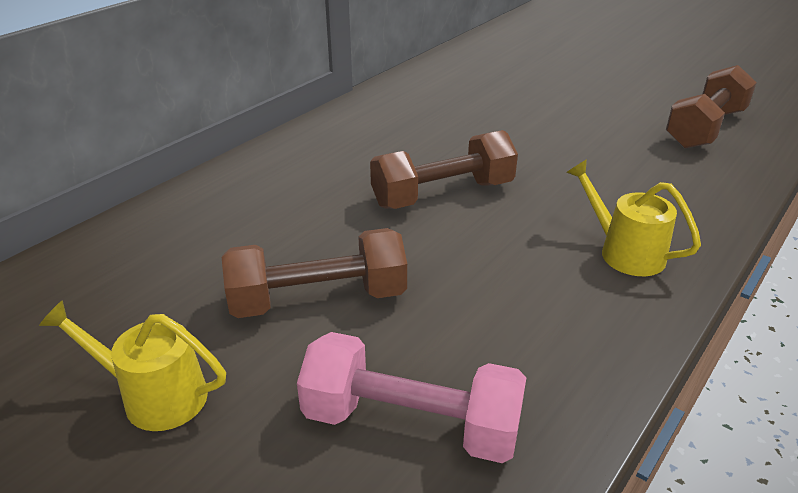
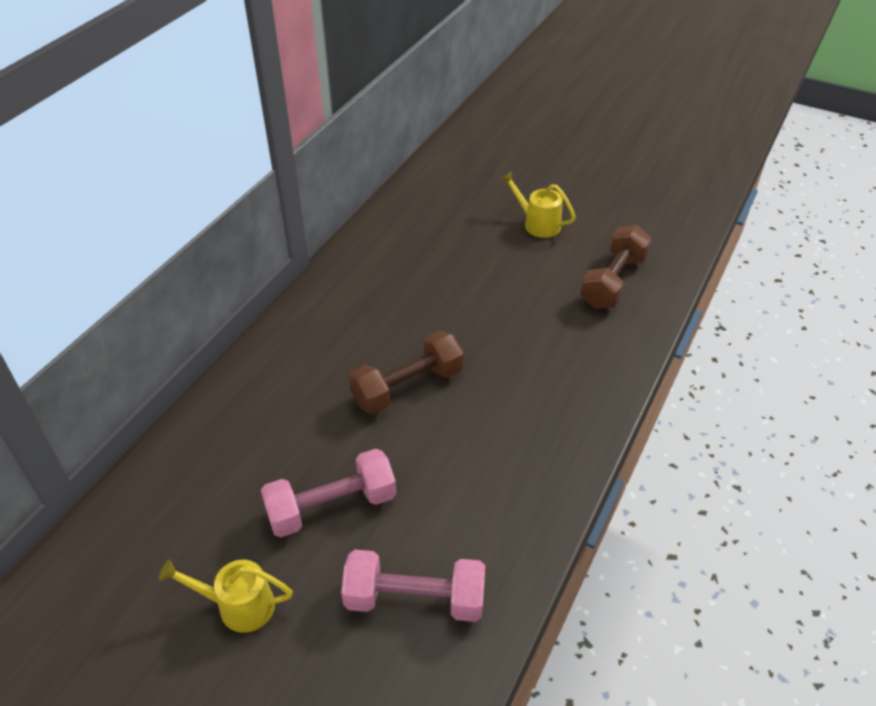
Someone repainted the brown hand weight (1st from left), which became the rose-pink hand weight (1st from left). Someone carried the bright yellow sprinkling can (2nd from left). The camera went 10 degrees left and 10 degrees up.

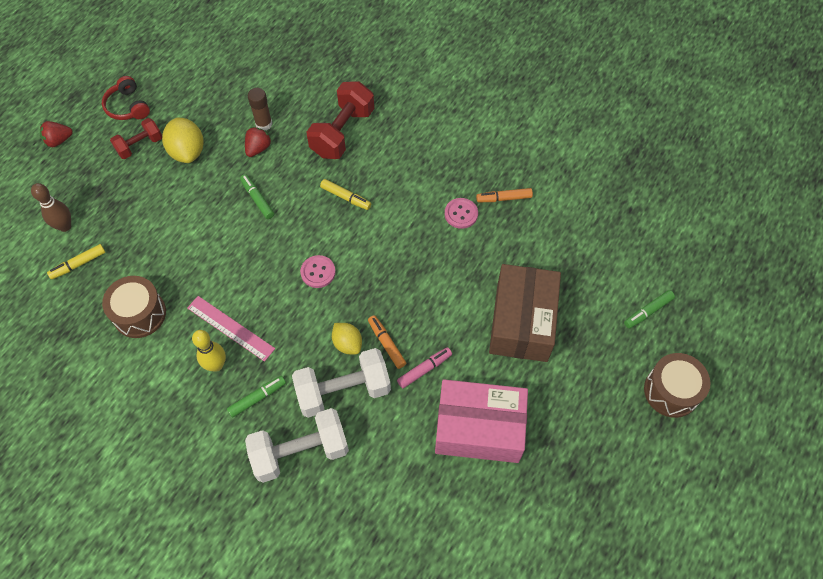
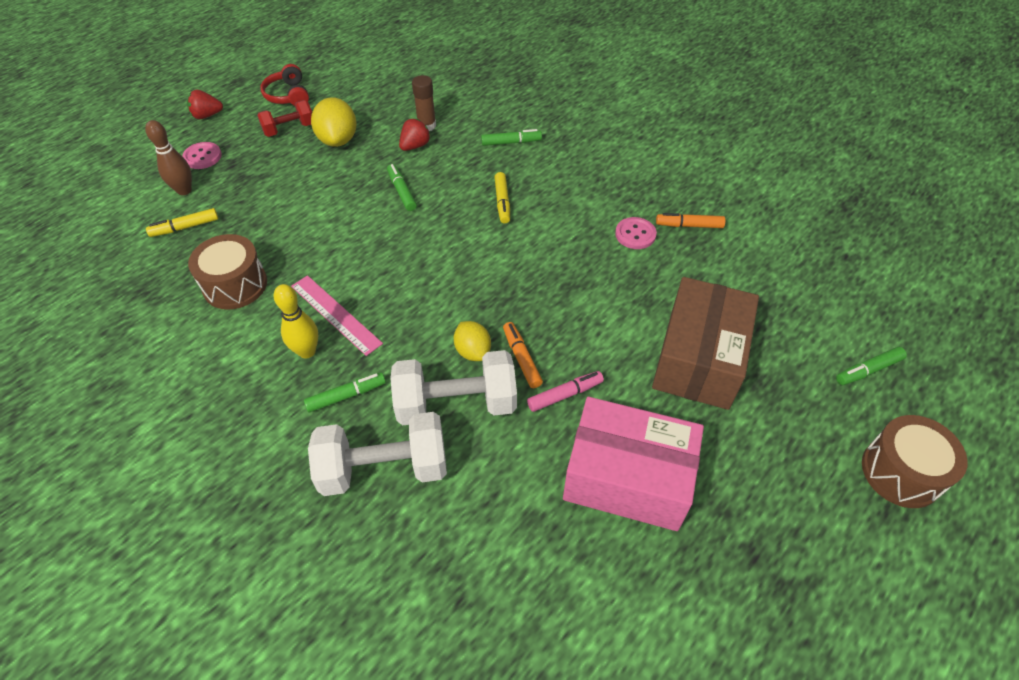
Someone carried the rose-pink button (1st from left). Someone swapped the red hand weight (2nd from left) for the leaf-green marker pen (3rd from left). Someone rotated the bright yellow marker pen (2nd from left) by 45 degrees clockwise. The camera went 10 degrees right and 10 degrees down.

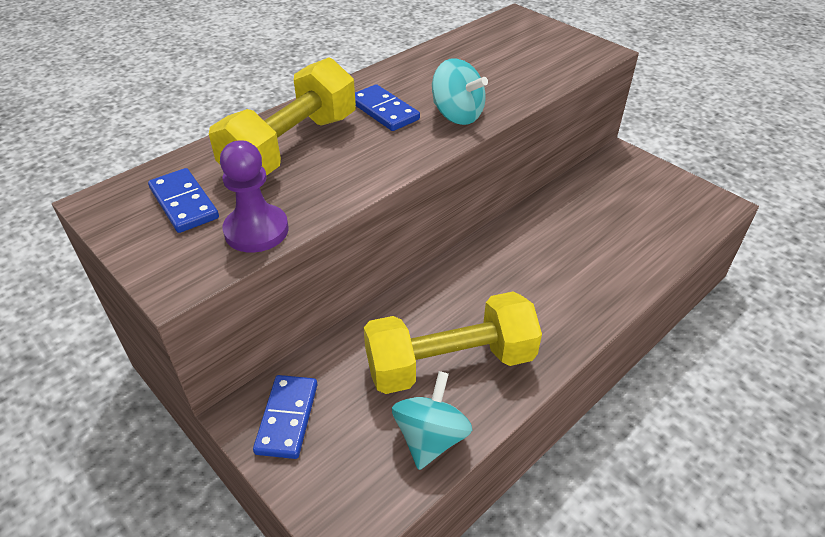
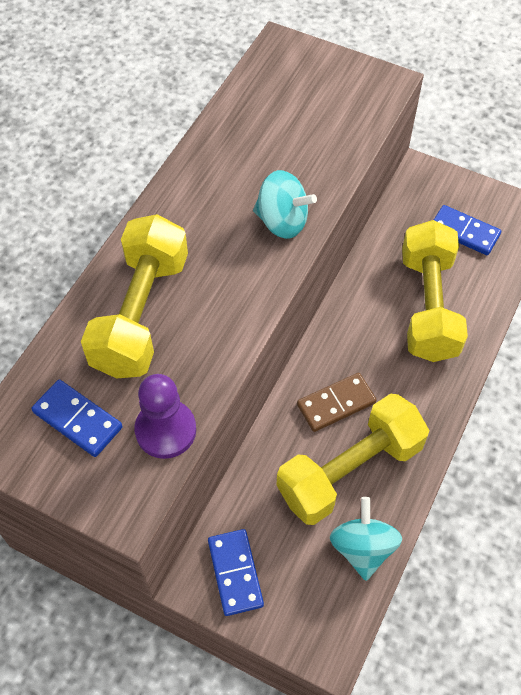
Someone put down the brown domino. Someone put down the bright yellow hand weight (3rd from left). Someone carried the royal blue domino (3rd from left). The camera went 20 degrees left and 15 degrees up.

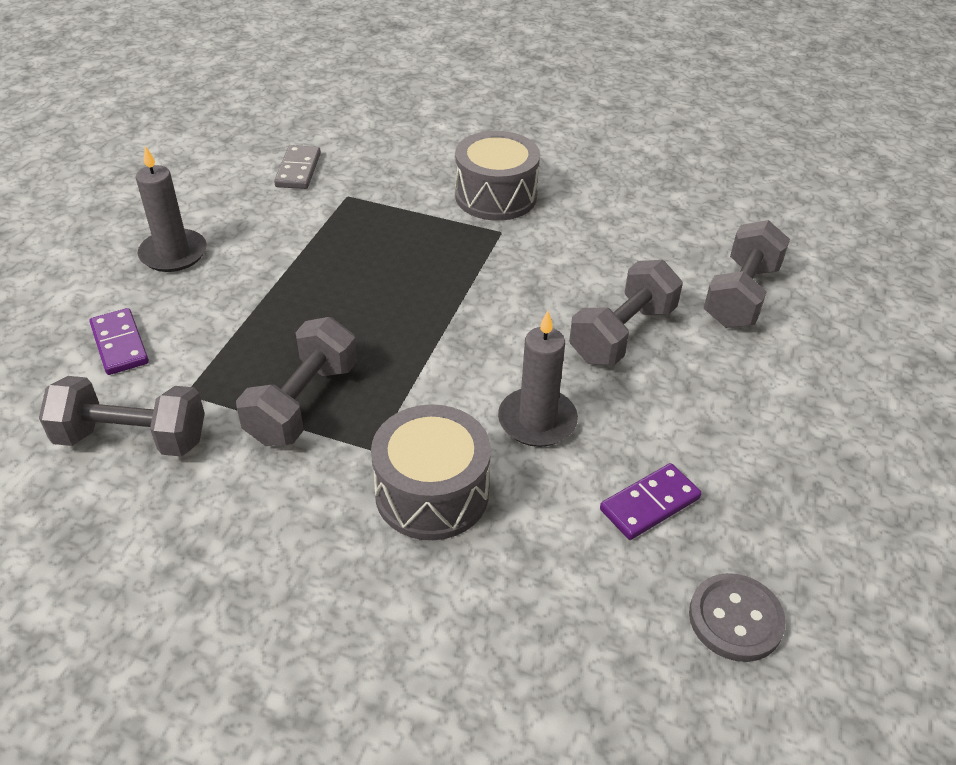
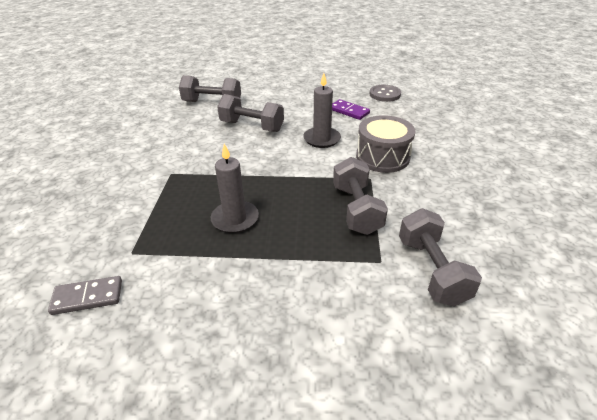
Someone carried the gray wax candle (1st from left). Someone rotated the gray hand weight (2nd from left in the first image) by 75 degrees clockwise. Someone took away the purple domino (1st from left). Someone took away the gray drum (2nd from left). The camera went 105 degrees left and 5 degrees down.

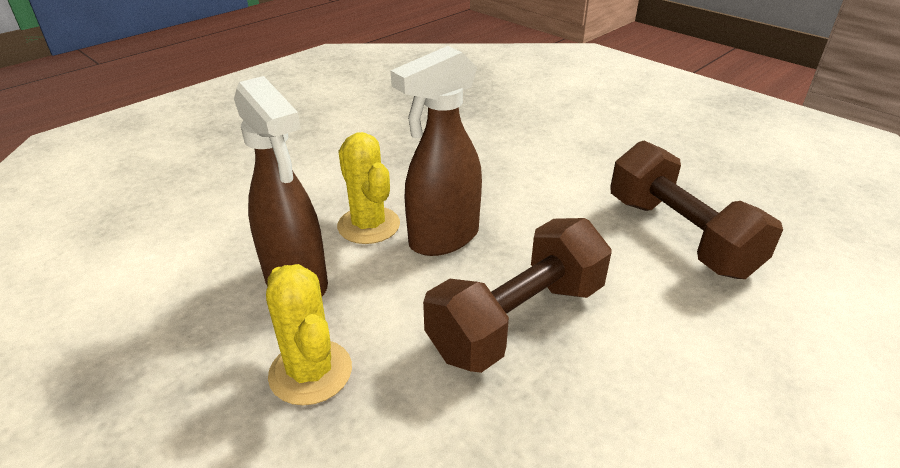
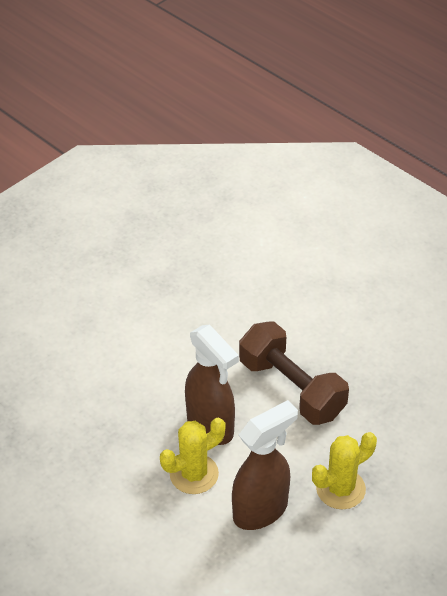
Someone took away the brown hand weight (2nd from left). The camera went 90 degrees left and 10 degrees up.

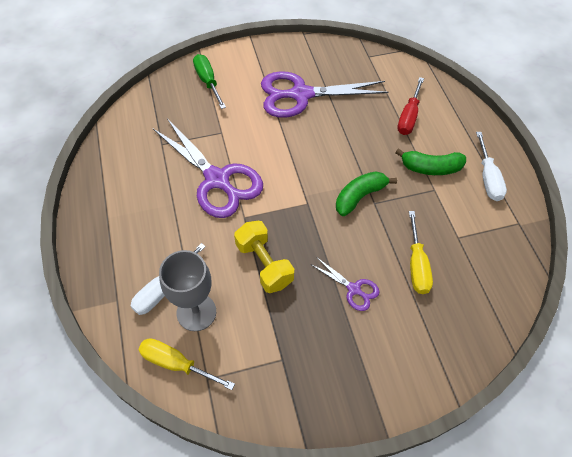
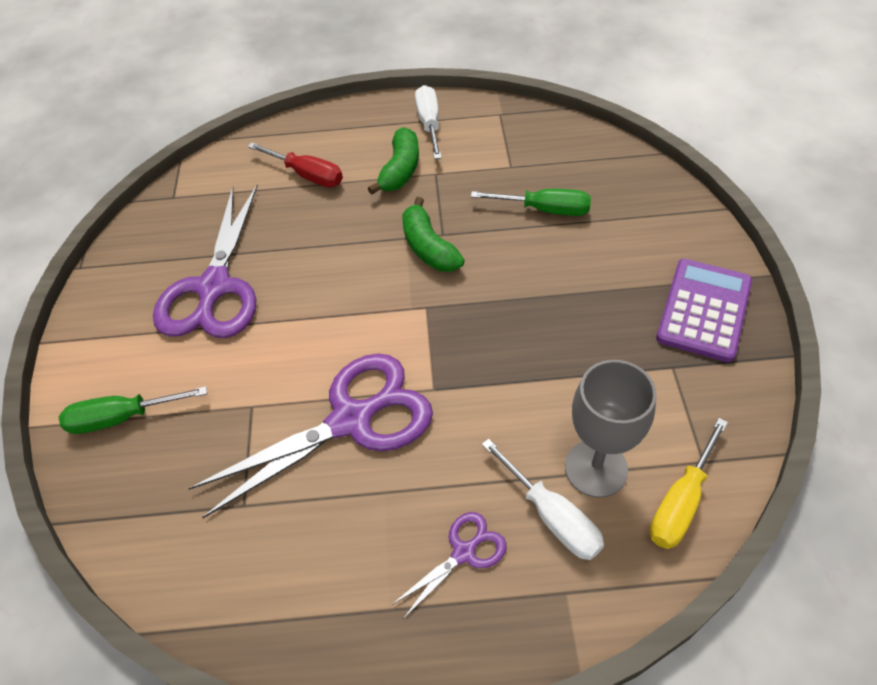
Someone carried the purple scissors (3rd from left). Someone rotated the pure white flat screwdriver (2nd from left in the first image) by 105 degrees counterclockwise. Someone repainted the bright yellow flat screwdriver (2nd from left), which became the leaf-green flat screwdriver (2nd from left). Someone put down the purple calculator. Someone took away the bright yellow hand weight. The camera went 75 degrees left and 5 degrees down.

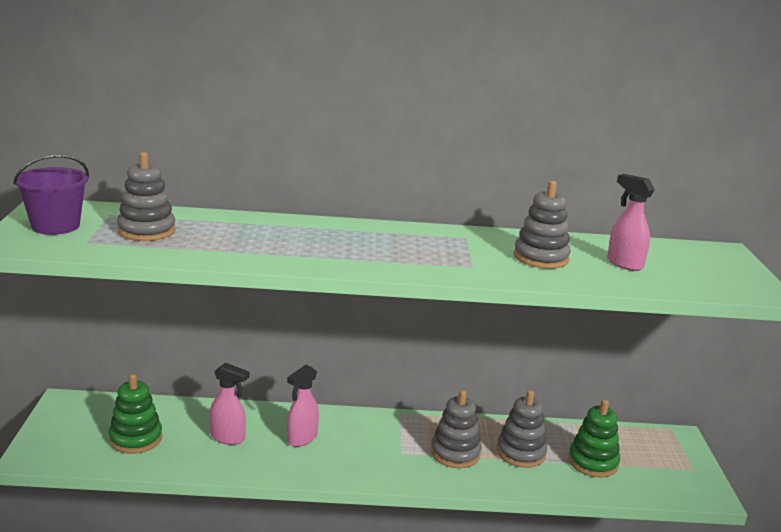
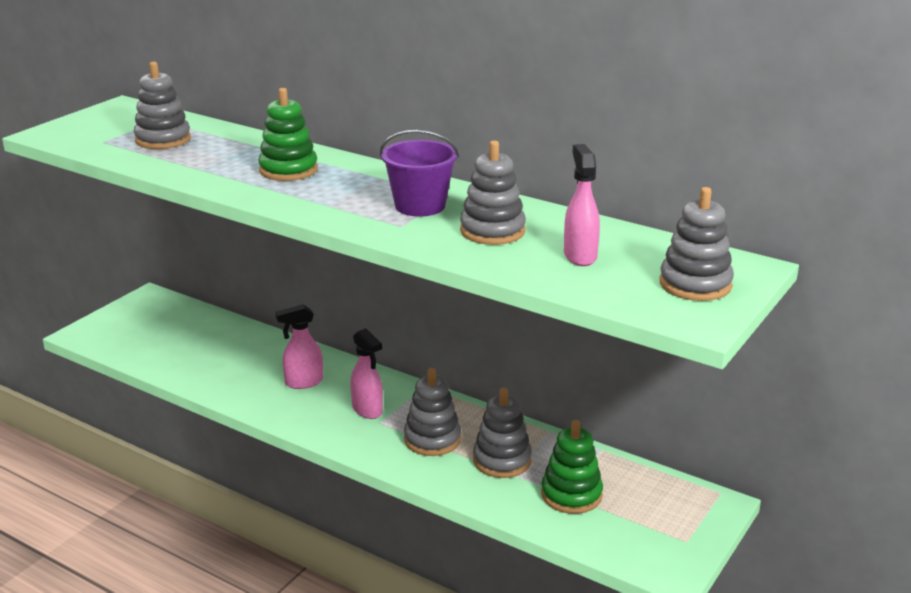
Someone carried the leaf-green stacking rings (1st from left). Someone carried the rose-pink sprayer (1st from left in the first image). Someone carried the purple sand bucket. Someone put down the gray stacking rings (5th from left). The camera went 35 degrees right and 5 degrees up.

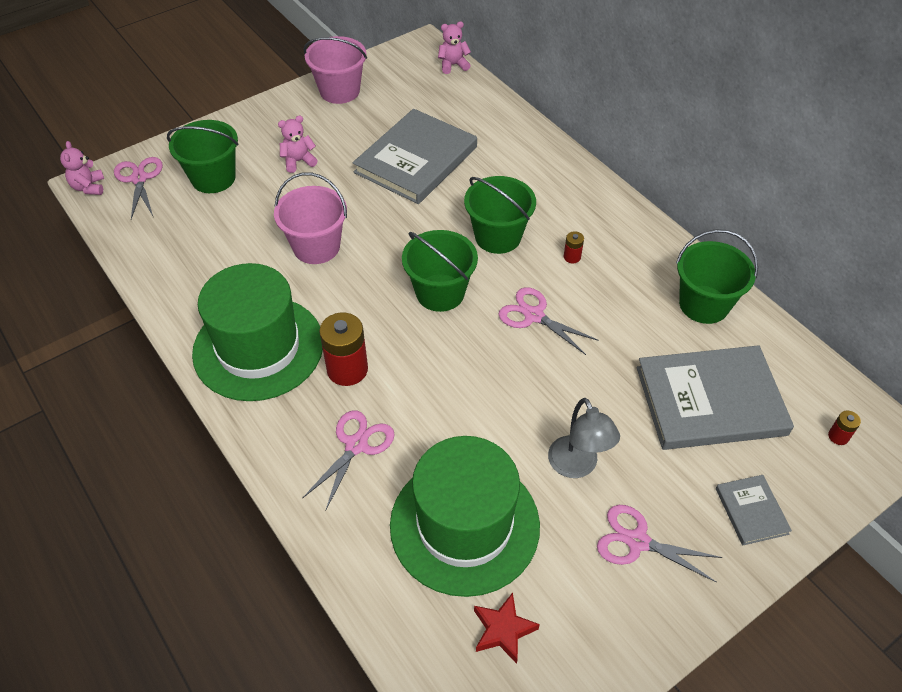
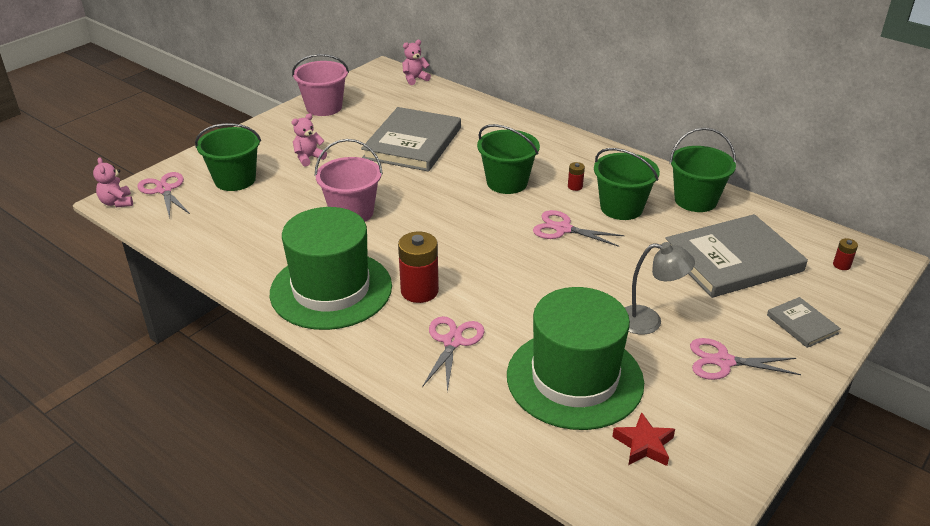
Someone carried the leaf-green sand bucket (2nd from left in the first image). Someone rotated the gray lamp by 45 degrees counterclockwise. The camera went 15 degrees left and 15 degrees down.

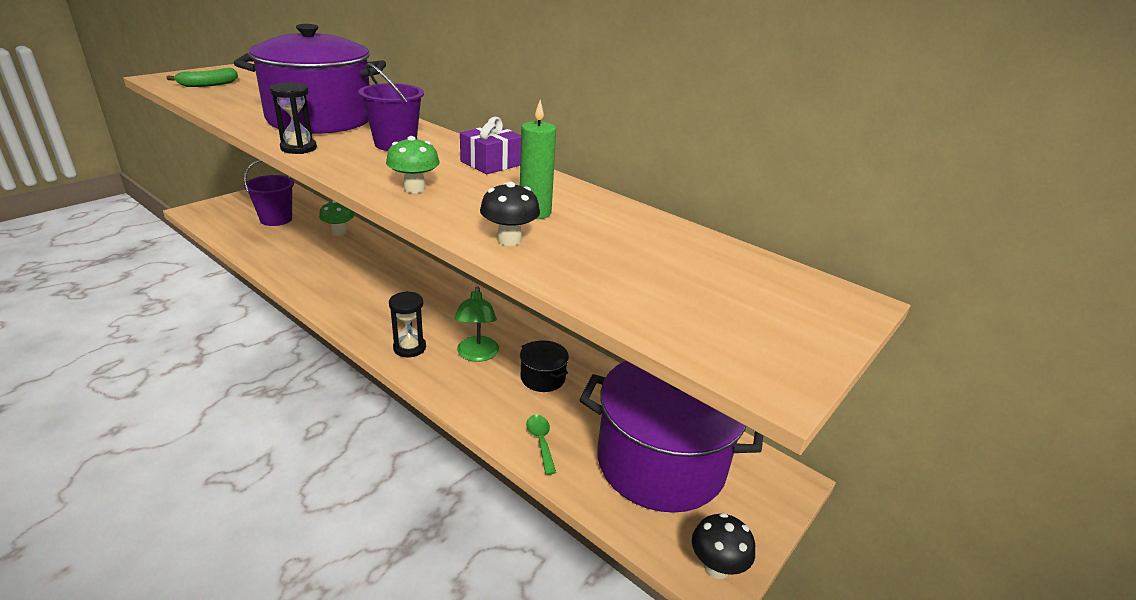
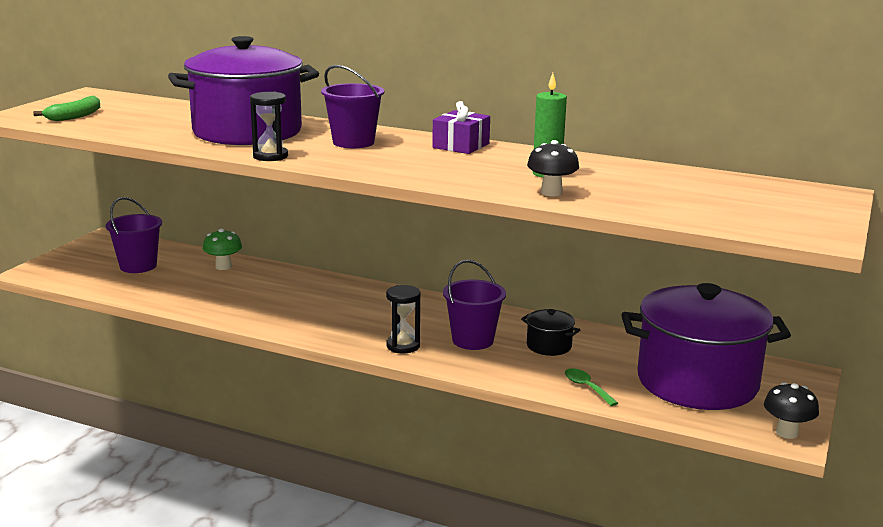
Someone swapped the leaf-green lamp for the purple sand bucket (3rd from left). Someone took away the leaf-green toadstool (2nd from left). The camera went 15 degrees left and 10 degrees down.

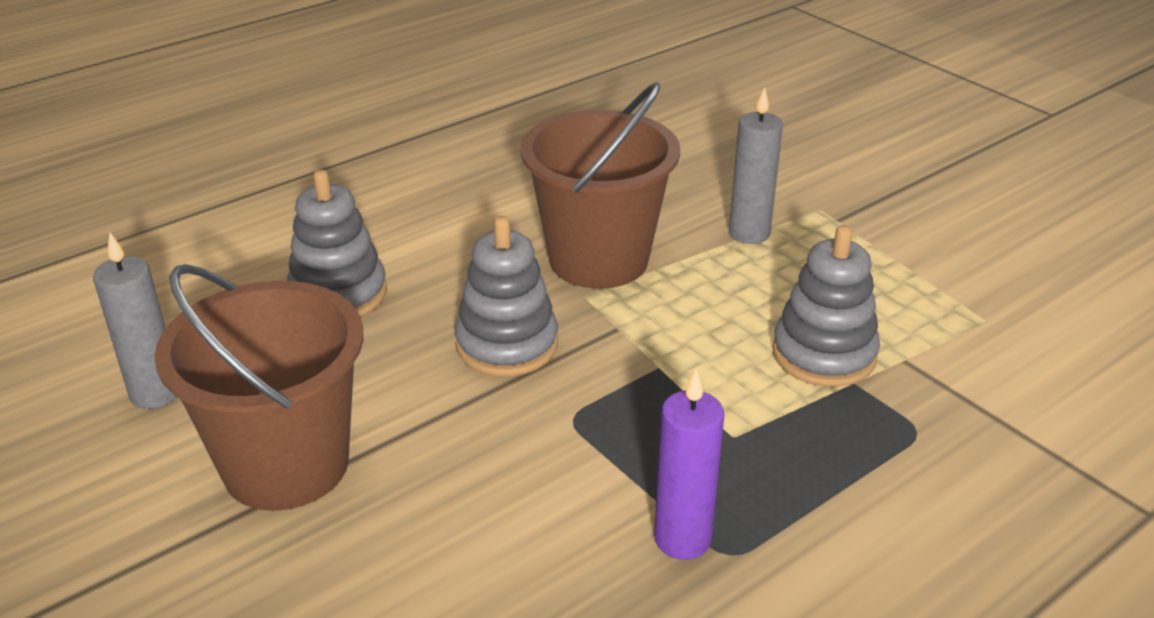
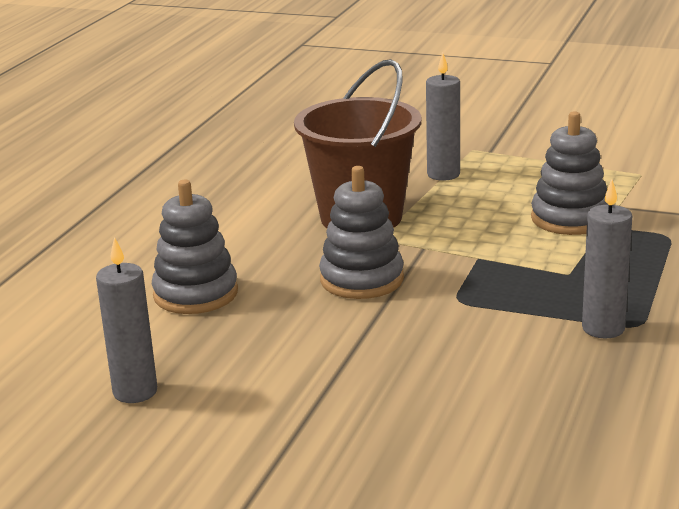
Someone repainted the purple wax candle, which became the gray wax candle (3rd from left). Someone took away the brown sand bucket (1st from left). The camera went 30 degrees left and 10 degrees down.

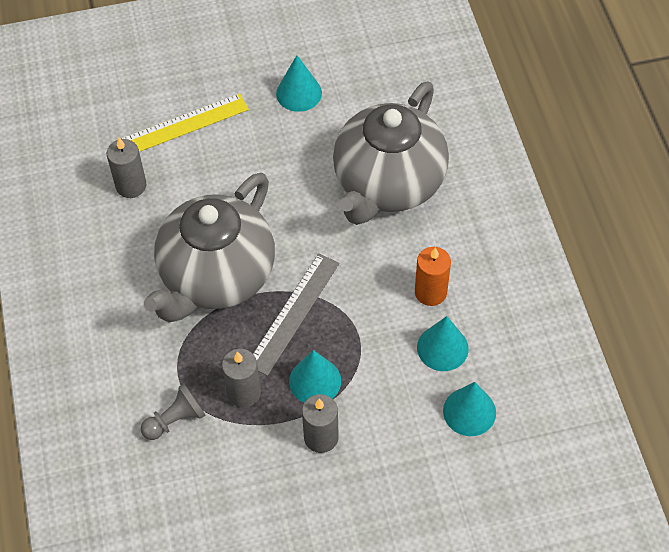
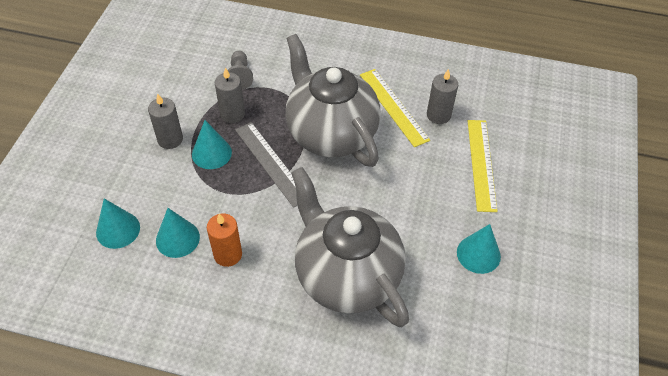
Someone put down the bright yellow measuring stick (1st from left). The camera went 115 degrees right and 5 degrees down.

